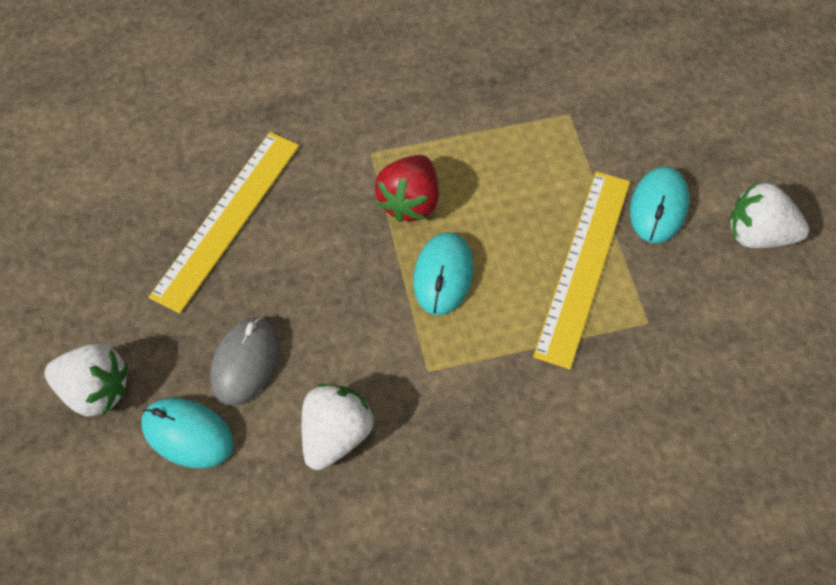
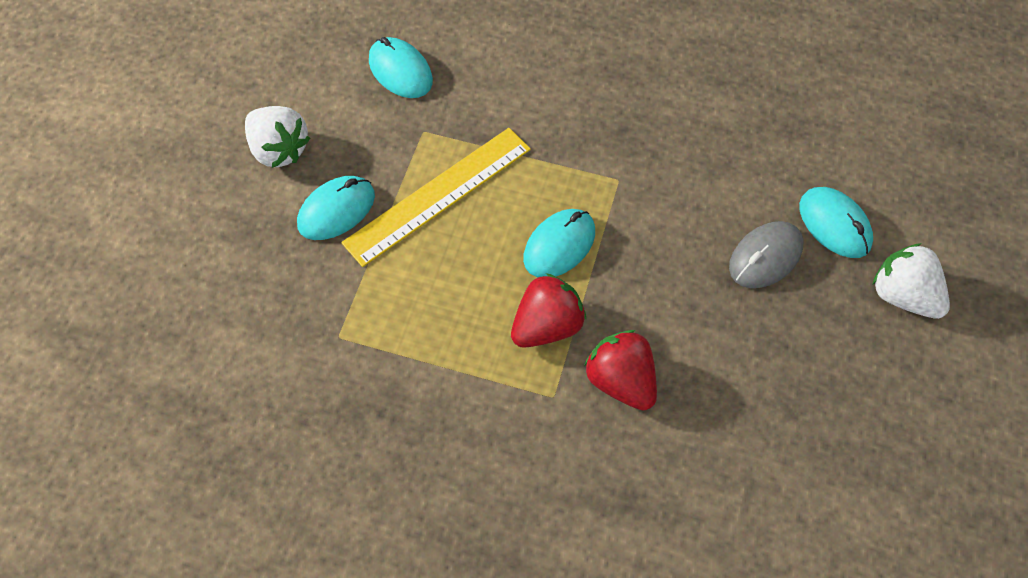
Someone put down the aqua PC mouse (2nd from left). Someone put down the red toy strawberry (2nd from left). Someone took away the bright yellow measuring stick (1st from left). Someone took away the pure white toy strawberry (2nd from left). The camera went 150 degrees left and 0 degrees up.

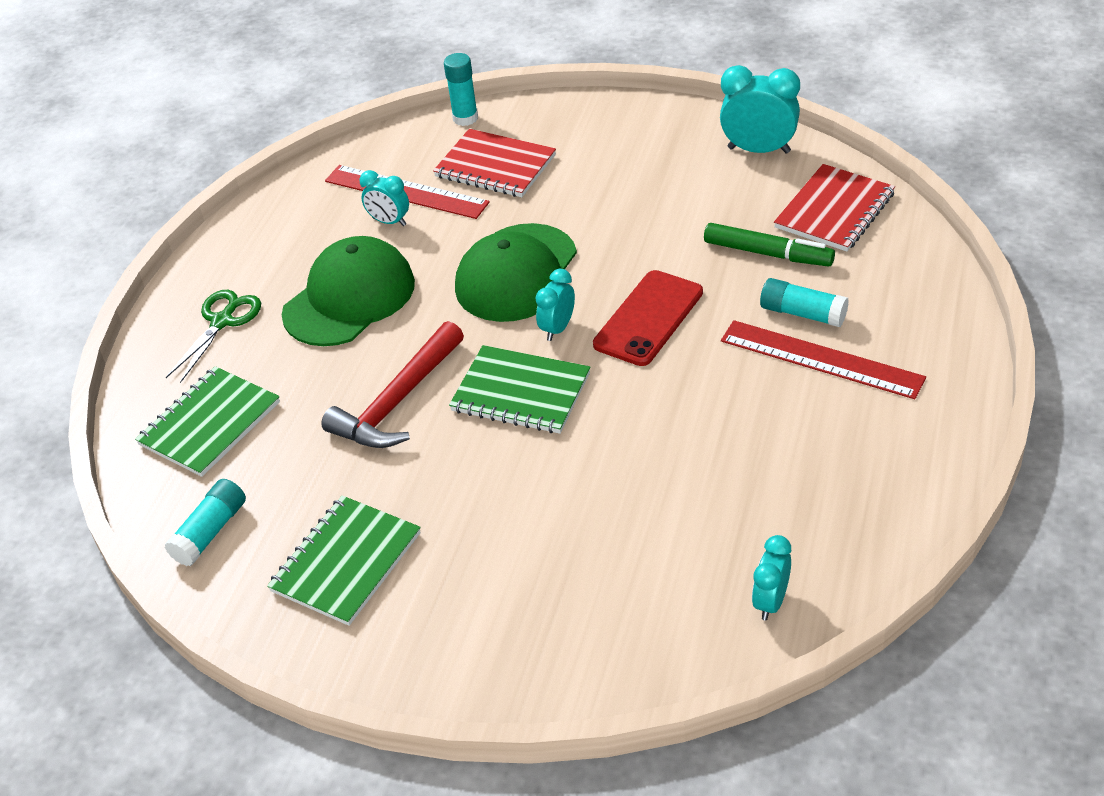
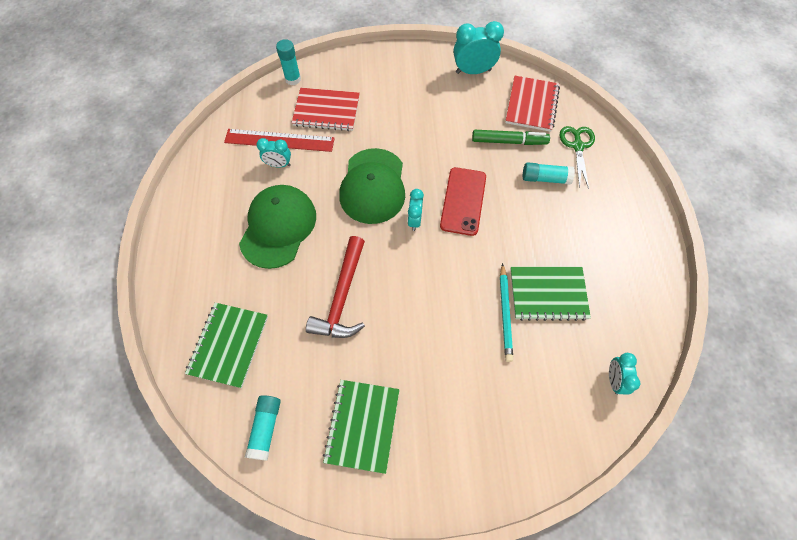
Someone put down the aqua lead pencil. Someone carried the leaf-green exercise book (3rd from left). Someone carried the leaf-green scissors. Someone took away the red measuring stick (2nd from left). The camera went 25 degrees left and 20 degrees up.

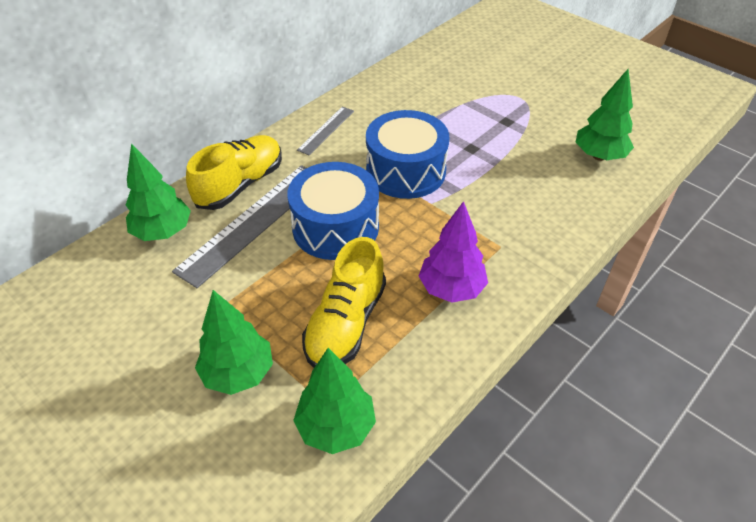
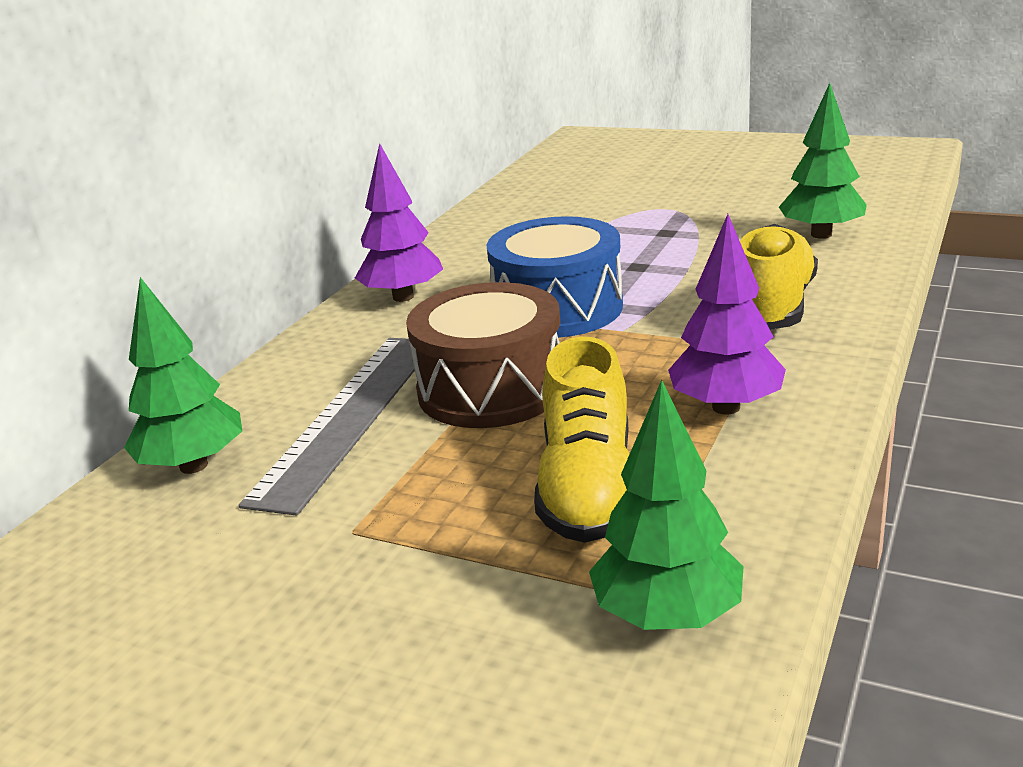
Someone swapped the gray measuring stick (2nd from left) for the purple tree (1st from left). Someone repainted the royal blue drum (1st from left), which became the brown drum. Someone carried the bright yellow shoe (1st from left in the first image). Someone took away the leaf-green tree (2nd from left). The camera went 15 degrees left and 20 degrees down.

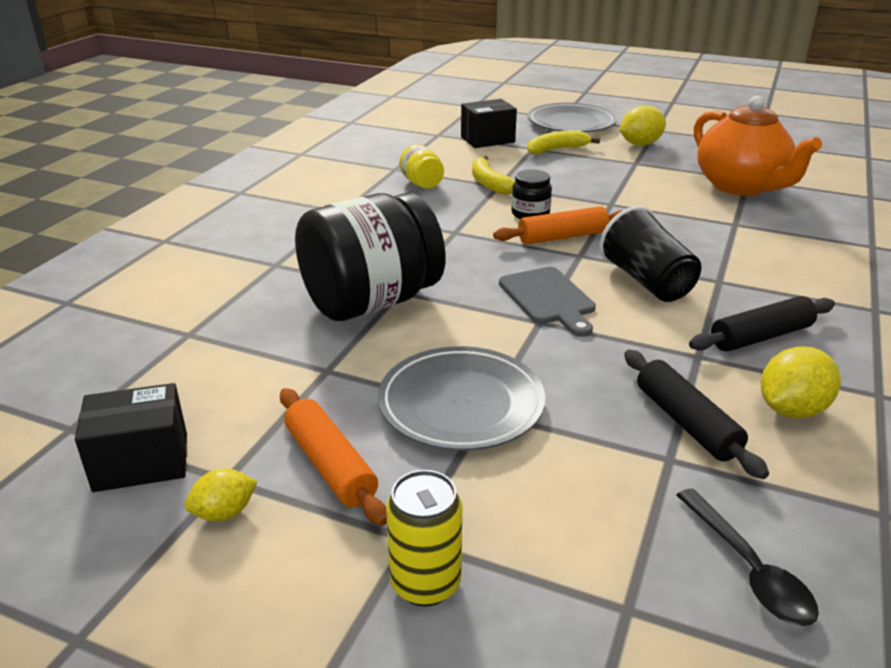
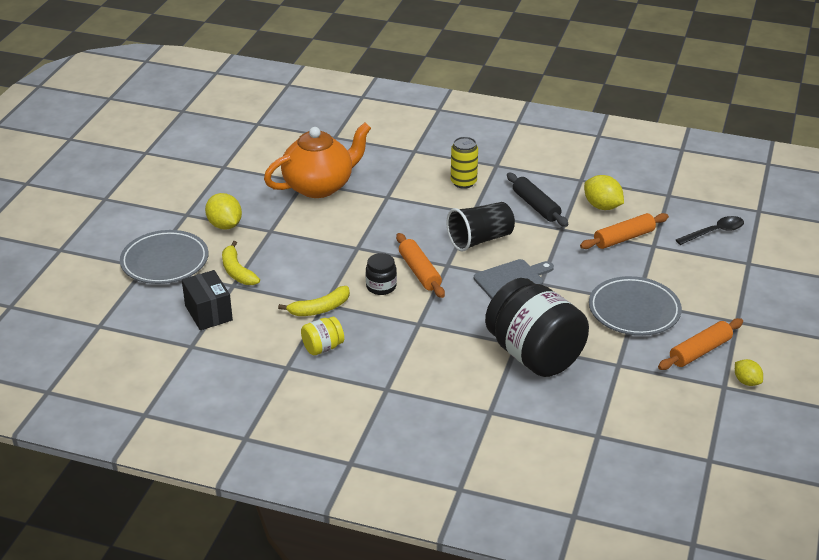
Someone carried the bright yellow can. Someone repainted the ebony rolling pin (1st from left), which became the orange rolling pin (2nd from left). Someone took away the ebony package (1st from left). The camera went 95 degrees left and 5 degrees up.

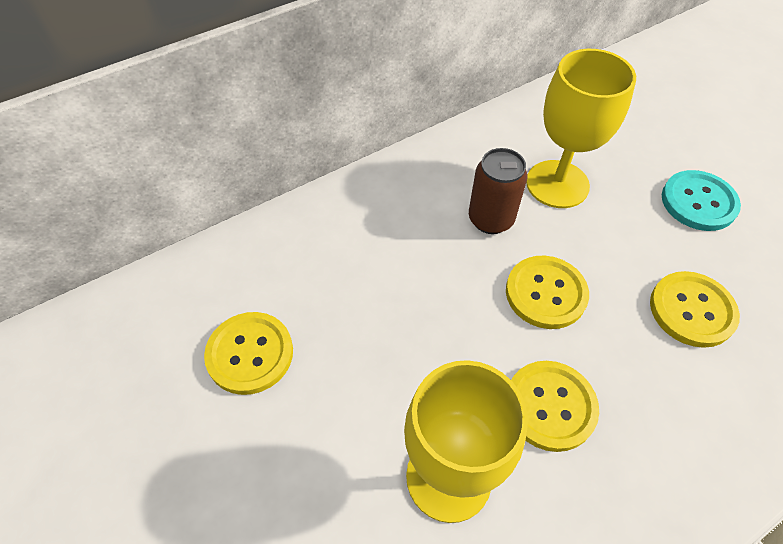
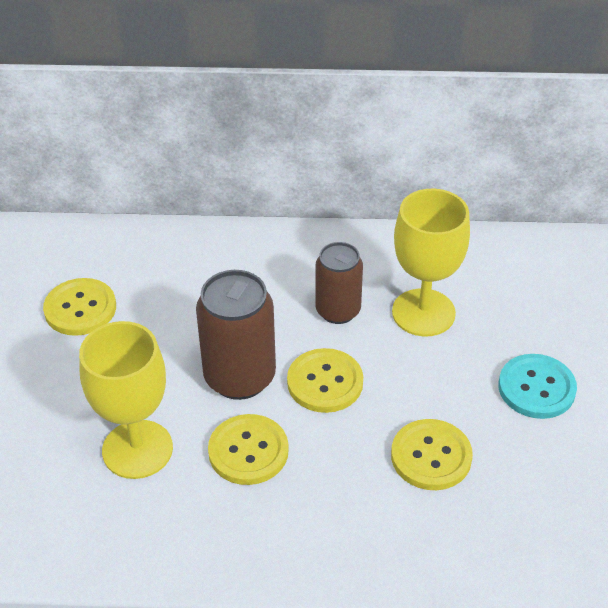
Someone put down the brown can (1st from left). The camera went 35 degrees right and 10 degrees down.

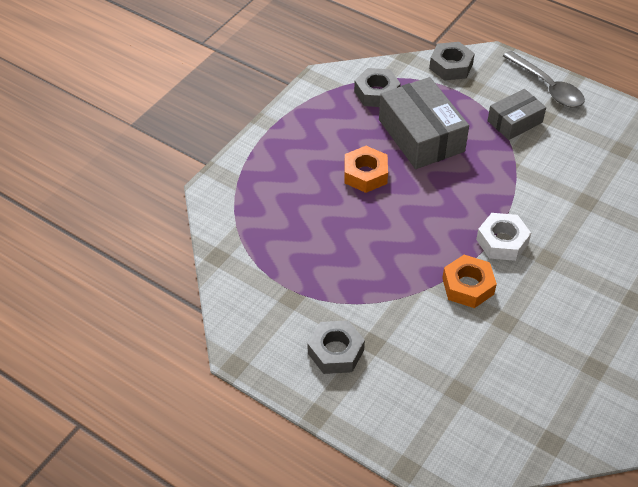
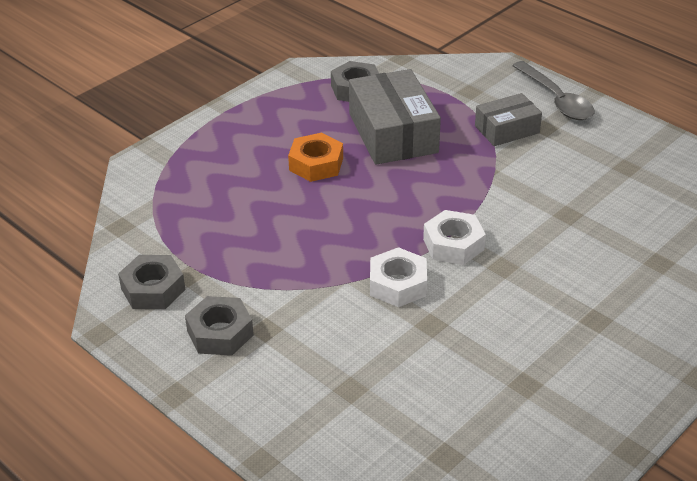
Someone carried the gray hexagon nut (3rd from left in the first image). Someone repainted the orange hexagon nut (2nd from left), which became the pure white hexagon nut (1st from left). The camera went 10 degrees right and 10 degrees down.

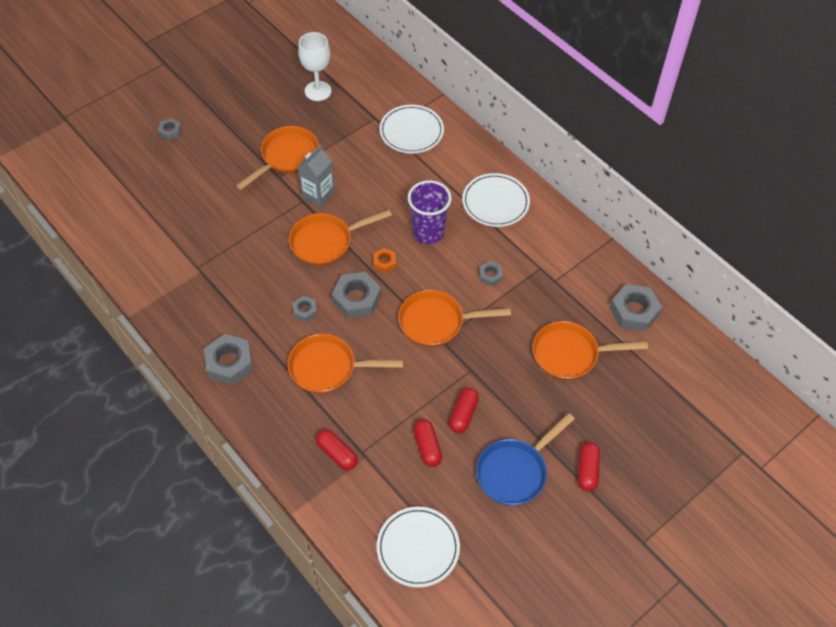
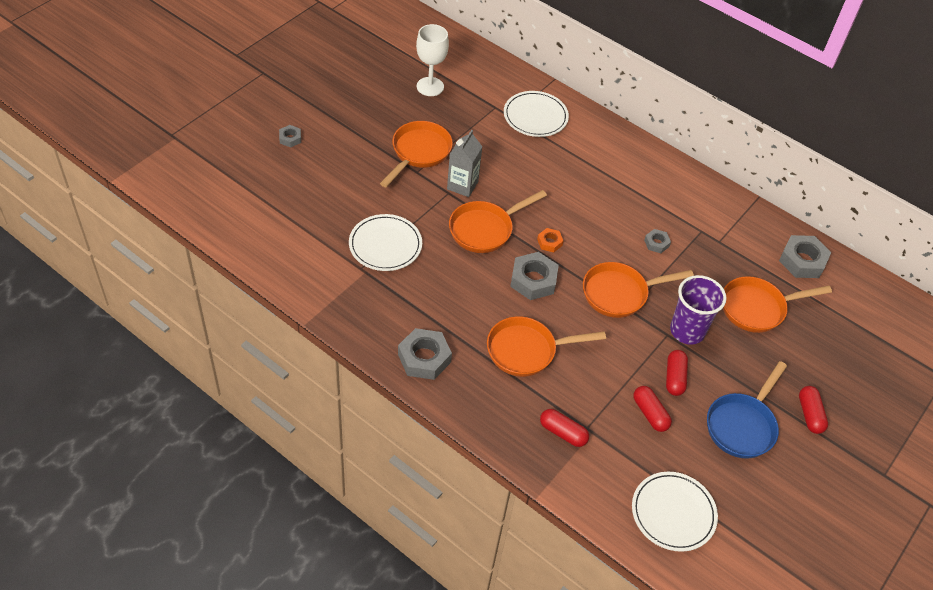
Someone carried the pure white dinner plate (3rd from left in the first image). Someone carried the purple beaker. Someone took away the gray hexagon nut (3rd from left). The camera went 15 degrees left and 5 degrees down.

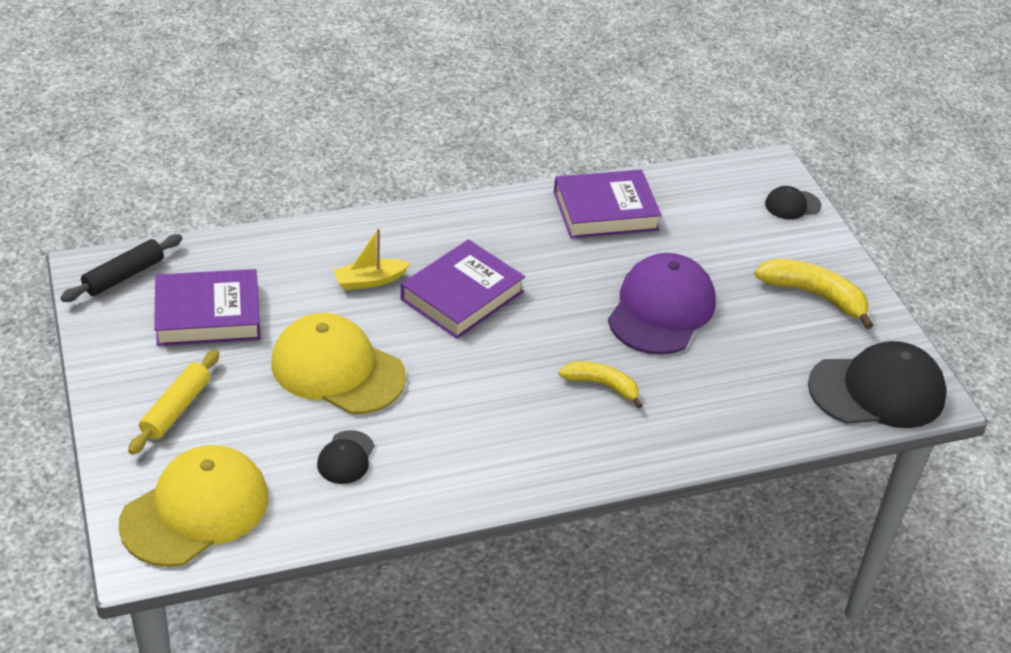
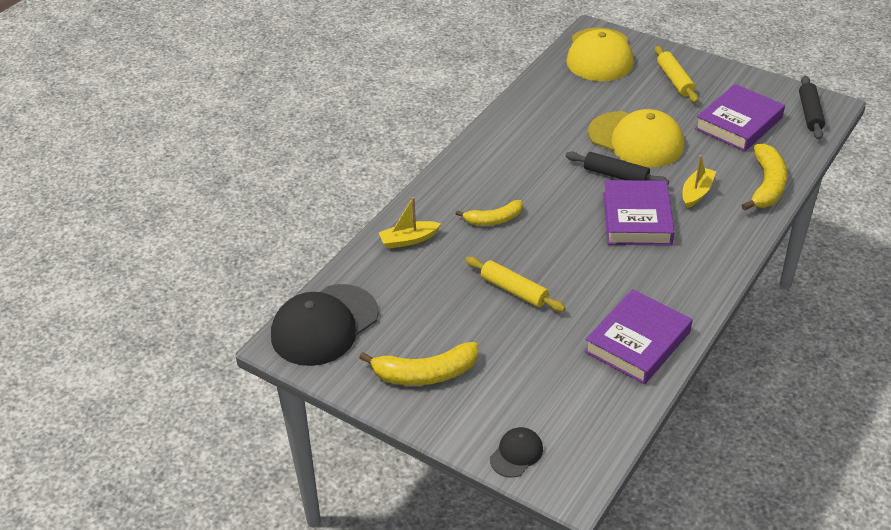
Someone put down the bright yellow sailboat (1st from left). Someone swapped the purple baseball cap for the bright yellow rolling pin (1st from left). Someone put down the ebony rolling pin (1st from left). Someone rotated the bright yellow baseball cap (2nd from left) by 45 degrees clockwise. Someone put down the bright yellow toy banana (3rd from left). Someone took away the ebony baseball cap (1st from left). The camera went 145 degrees right and 0 degrees up.

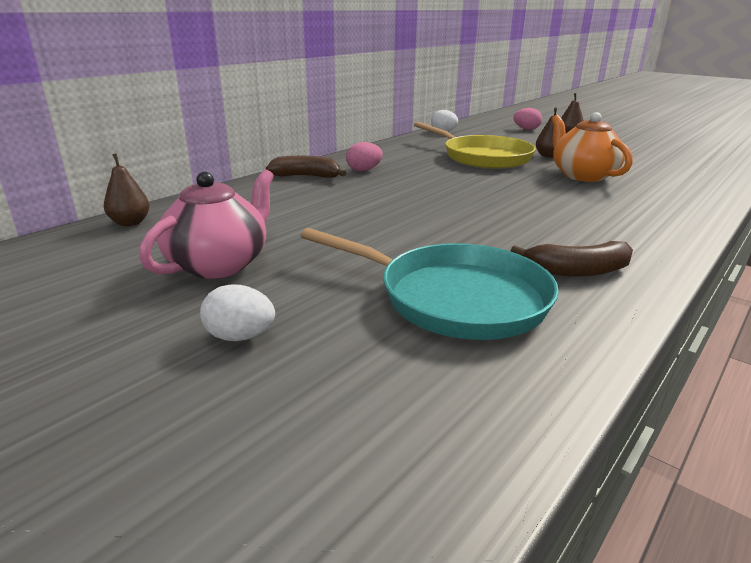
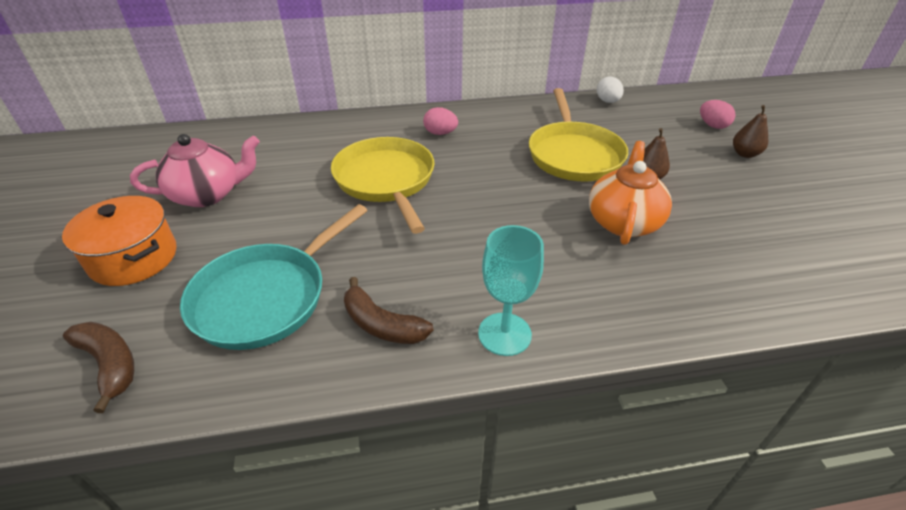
Someone swapped the pure white toy egg (1st from left) for the orange pot. Someone carried the brown toy banana (1st from left). Someone rotated the aqua pan by 60 degrees clockwise. Someone put down the bright yellow pan (1st from left). Someone put down the aqua wine glass. Someone took away the brown pear fruit (1st from left). The camera went 40 degrees right and 15 degrees up.

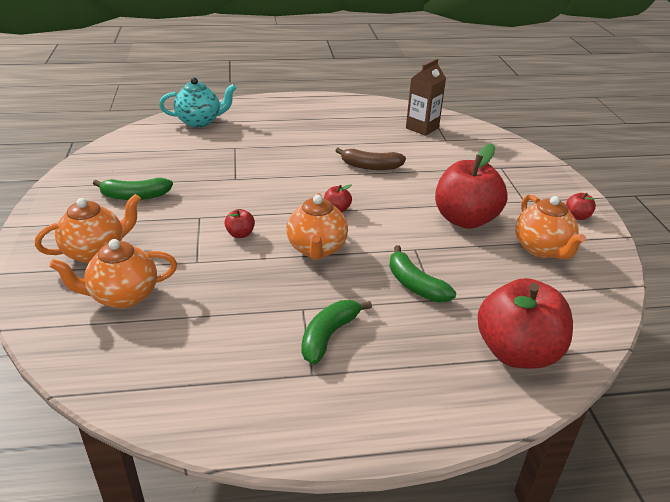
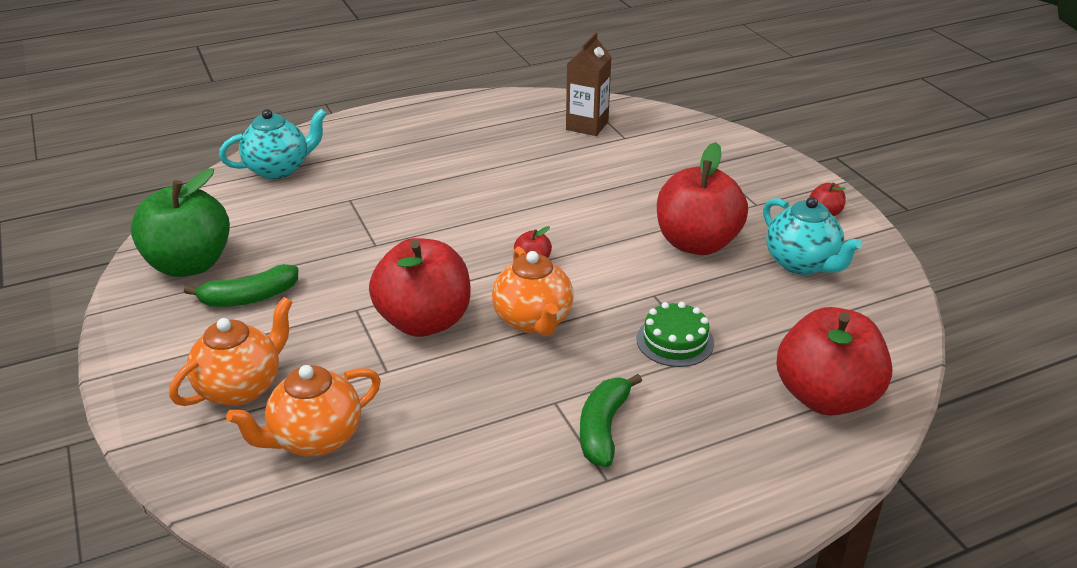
Someone put down the leaf-green apple fruit. Someone scaled the red apple fruit (1st from left) by 2.44. Someone swapped the leaf-green toy banana (3rd from left) for the leaf-green cake. Someone repainted the orange china teapot (4th from left), which became the aqua china teapot (2nd from left). Someone took away the brown toy banana. The camera went 15 degrees left and 0 degrees up.

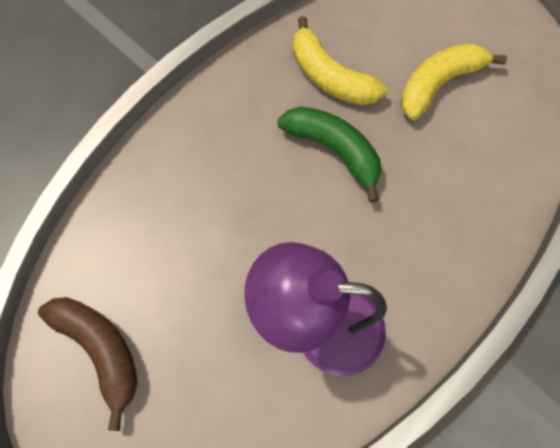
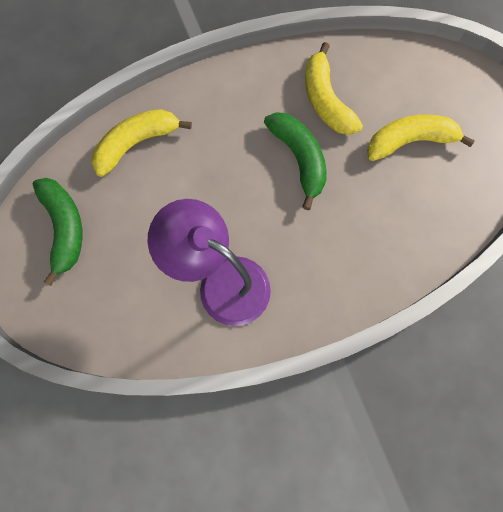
Someone repainted the brown toy banana, which became the leaf-green toy banana (1st from left). Someone put down the bright yellow toy banana (1st from left). The camera went 25 degrees right and 5 degrees up.

